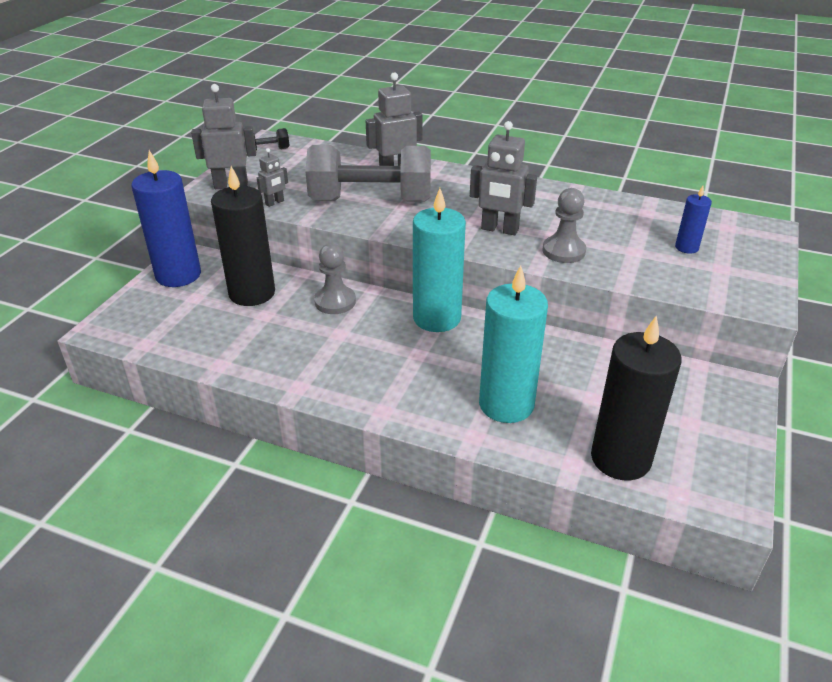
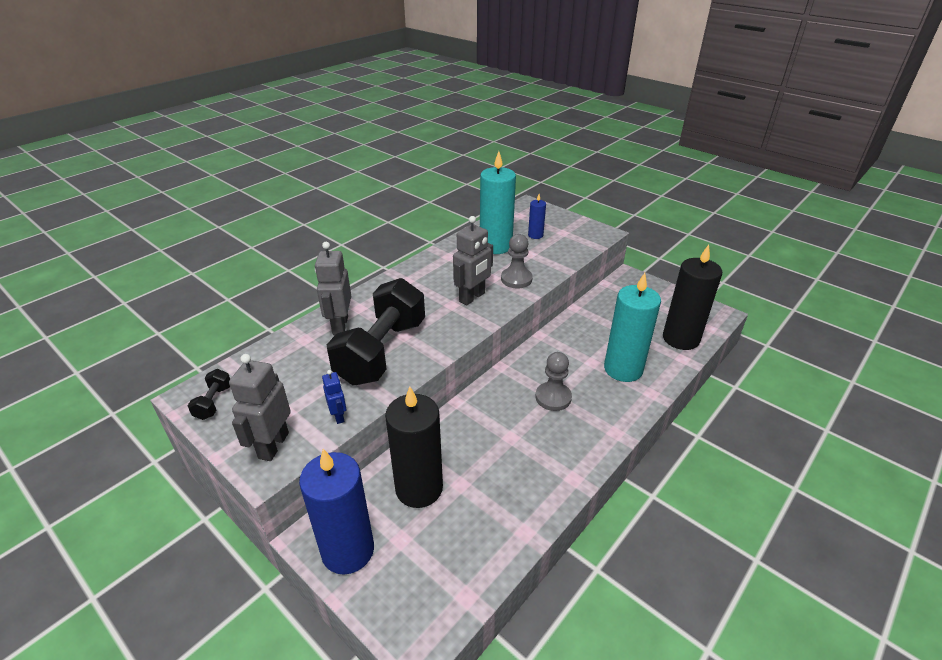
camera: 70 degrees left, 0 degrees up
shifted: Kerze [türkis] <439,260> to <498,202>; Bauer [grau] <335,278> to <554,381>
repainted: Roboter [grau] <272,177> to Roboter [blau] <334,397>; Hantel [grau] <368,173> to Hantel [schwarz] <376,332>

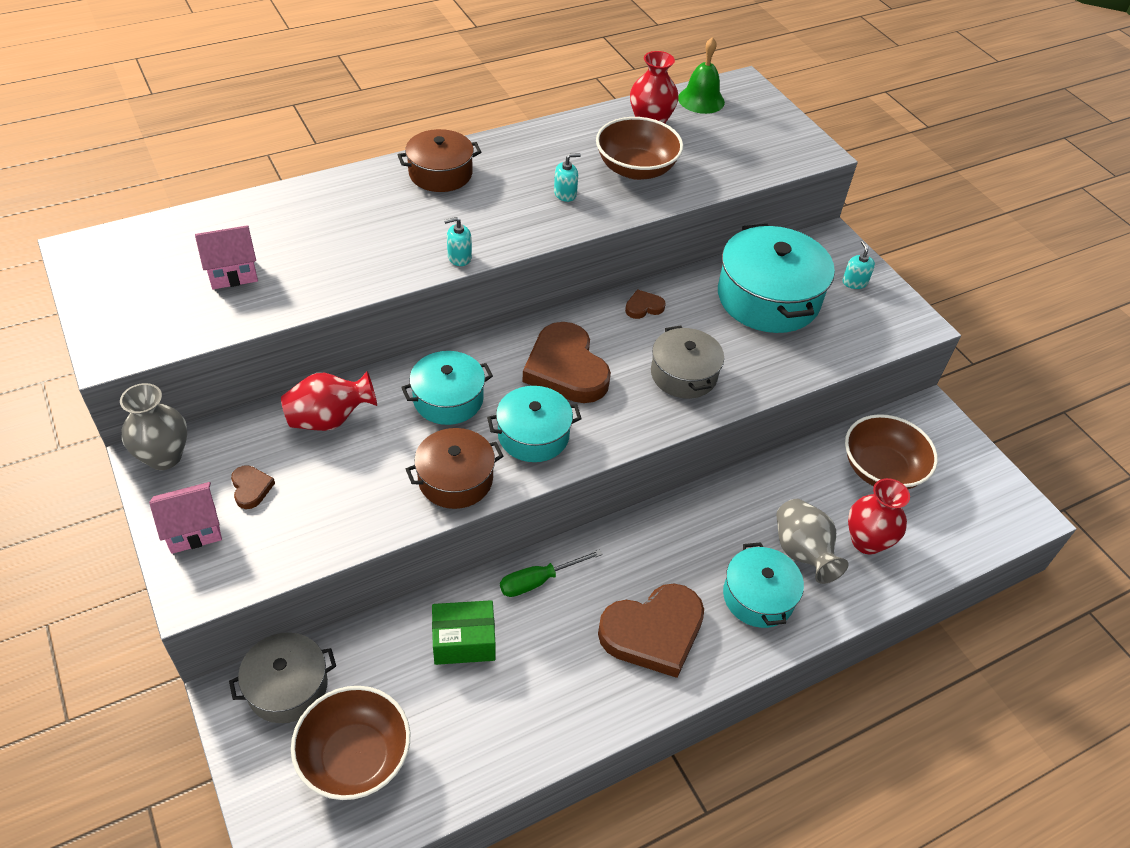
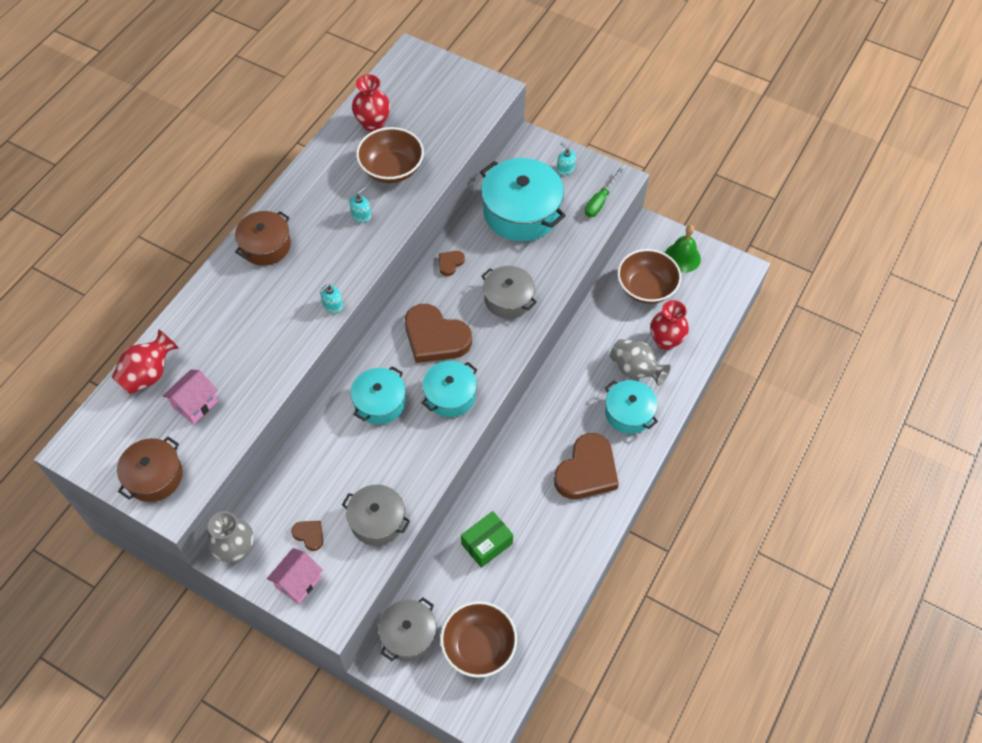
camera: 30 degrees left, 10 degrees up
new: Kochtopf [grau] <376,515>
shifted: Vase [rot] <329,401> to <145,361>; Kochtopf [braun] <454,468> to <150,469>; Schraubenzieher [grün] <551,573> to <604,192>; Glocke [grün] <701,75> to <683,249>

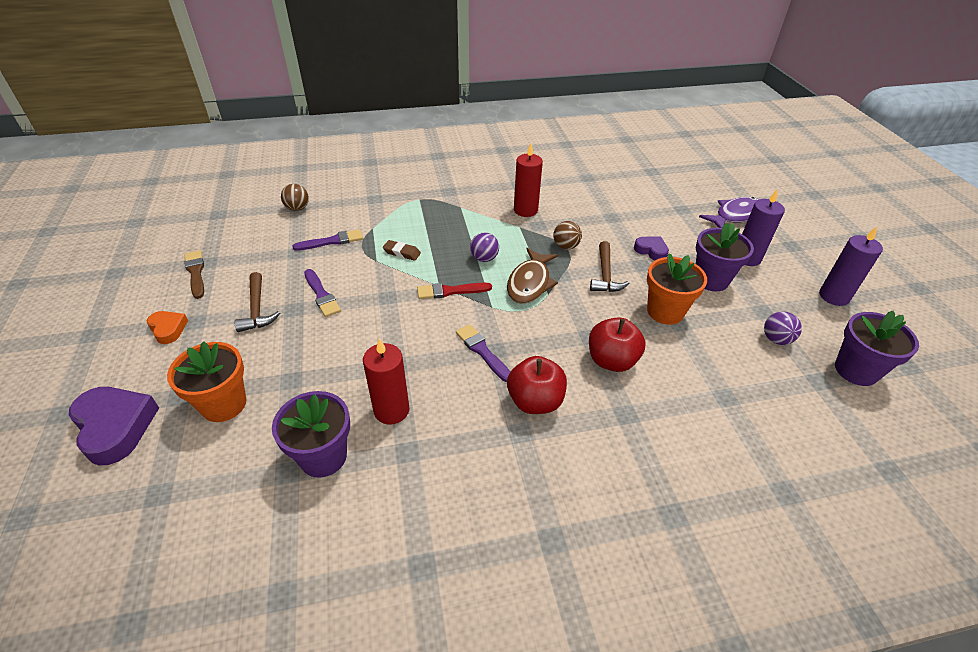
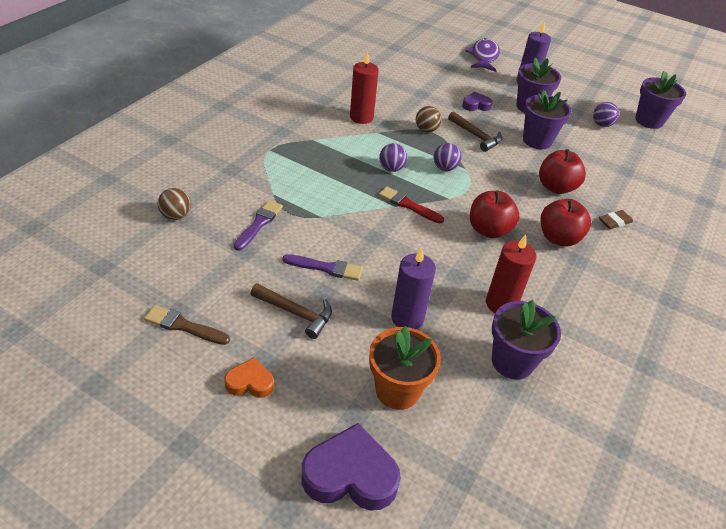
camera: 50 degrees left, 0 degrees up
shifted: Kerze [lila] <851,266> to <413,288>; Radiergummi [braun] <402,250> to <616,219>
swapped: Fisch [braun] <532,276> to Ball [lila] <447,157>; Pinsel [lila] <483,353> to Apfel [rot] <494,214>
repainted: Blumentopf [orange] <677,289> to Blumentopf [lila] <547,119>
rotated: Pinsel [rot] <454,291> = <411,205> 90 degrees clockwise

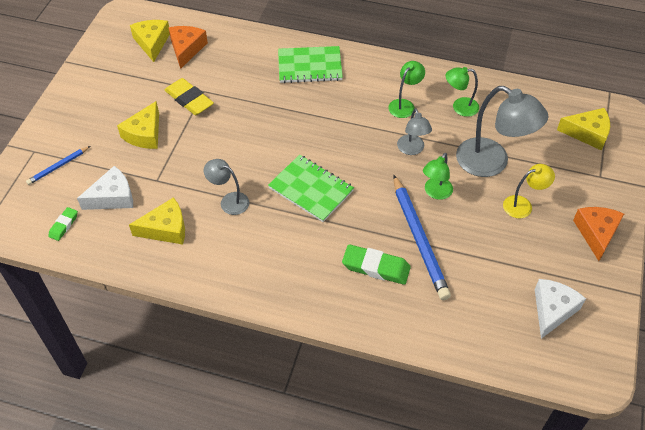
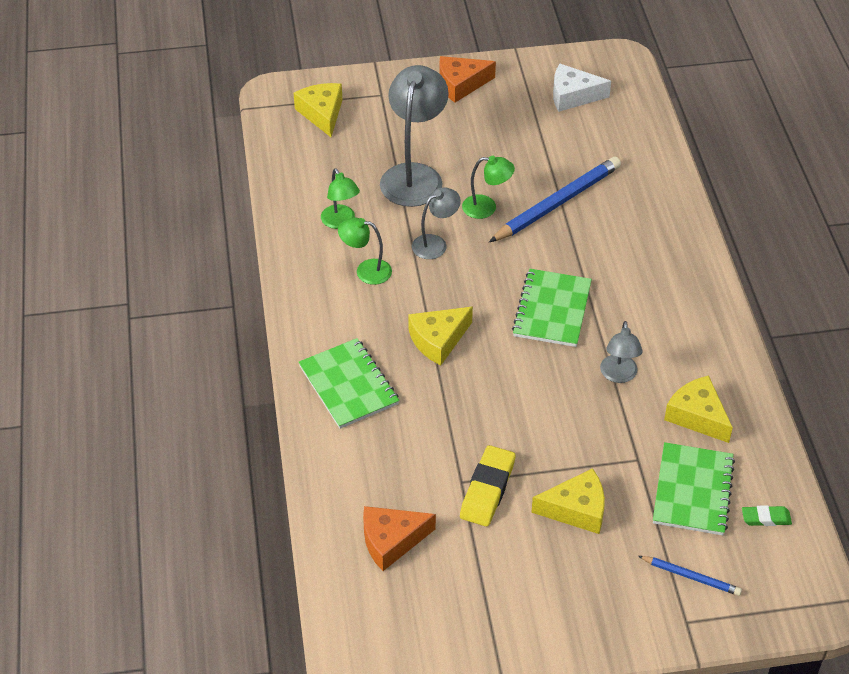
camera: 115 degrees left, 5 degrees down
gone: Radiergummi [grün] <376,264>; Lampe [gelb] <529,191>
shifted: Käse [gelb] <150,41> to <440,336>
swapped: Käse [weiß] <105,188> to Notizbuch [grün] <694,488>

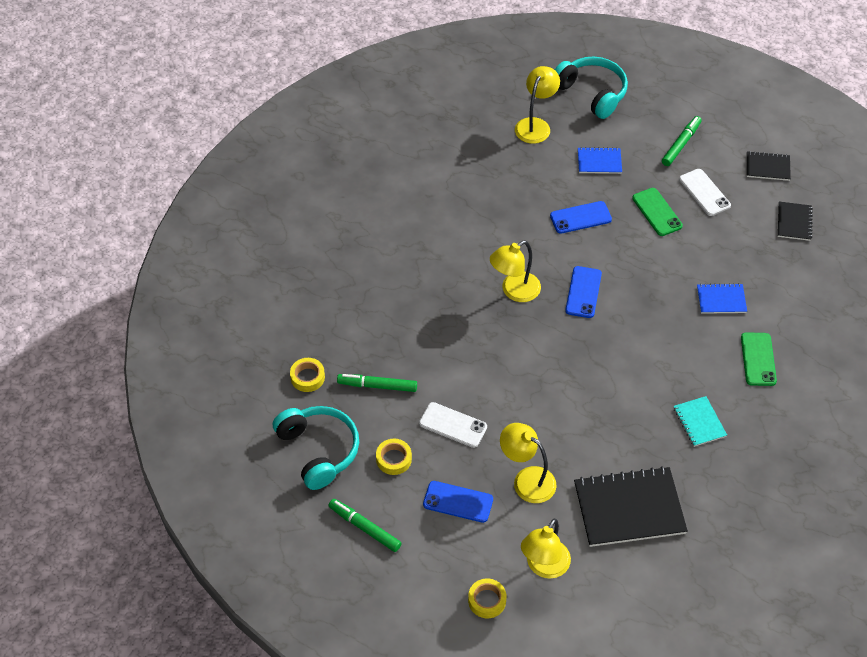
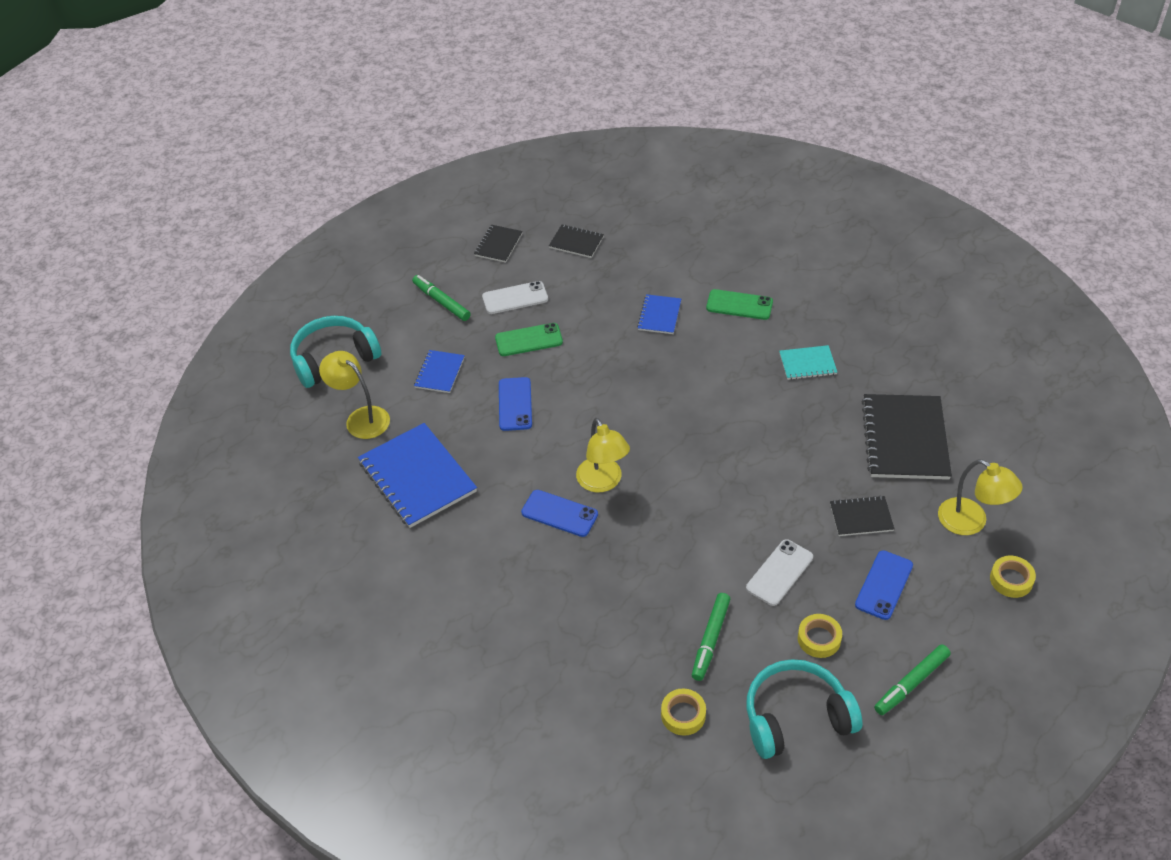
camera: 75 degrees left, 5 degrees down
new: Notizbuch [blau] <417,475>
shifted: Handy [blau] <583,292> to <559,513>
swapped: Lampe [gelb] <528,463> to Notizbuch [schwarz] <862,515>

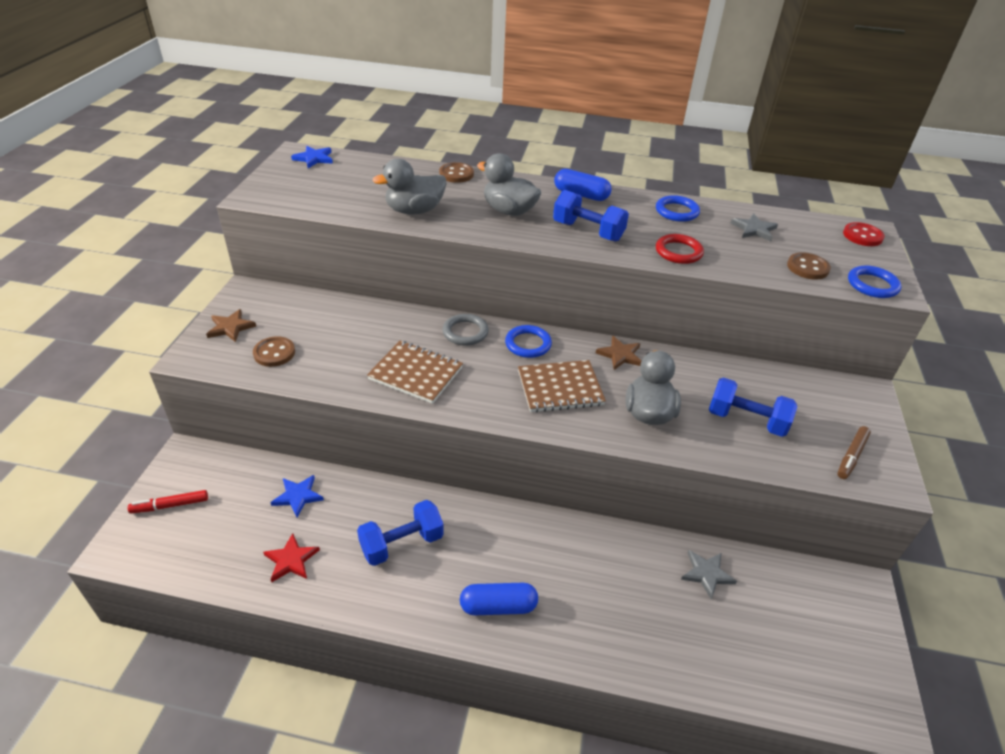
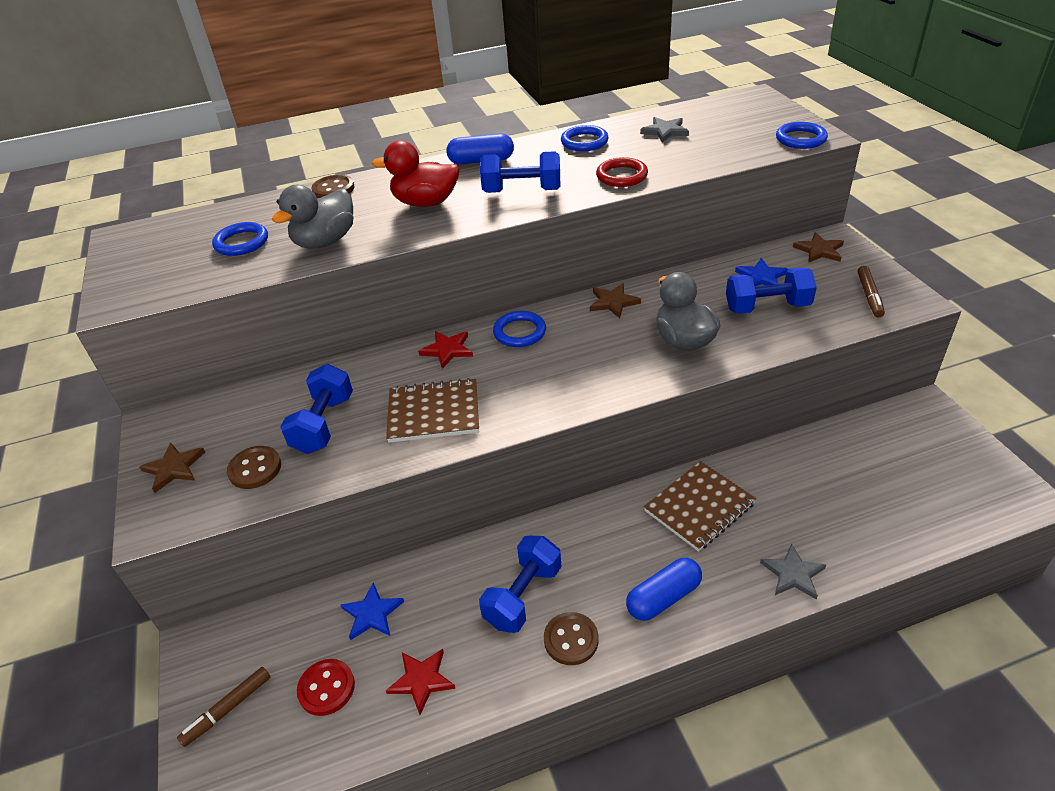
camera: 25 degrees left, 0 degrees up
new: Ring [blau] <240,239>; Hantel [blau] <316,409>; Stern [braun] <818,247>
shifted: Knopf [rot] <864,234> to <326,687>; Knopf [braun] <809,266> to <571,638>; Notizbuch [braun] <562,386> to <700,506>; Stern [blau] <312,157> to <761,272>; Stern [grau] <709,574> to <793,571>
swapped: Ring [grau] <466,330> to Stern [rot] <445,350>
repainted: Filzstift [rot] <168,501> to Filzstift [braun] <223,707>; Ente [grau] <509,184> to Ente [rot] <416,174>

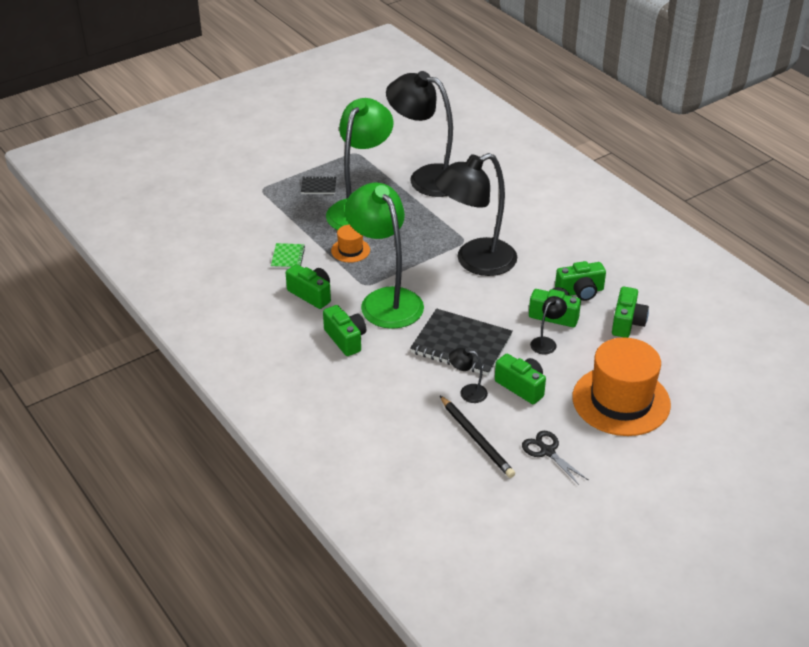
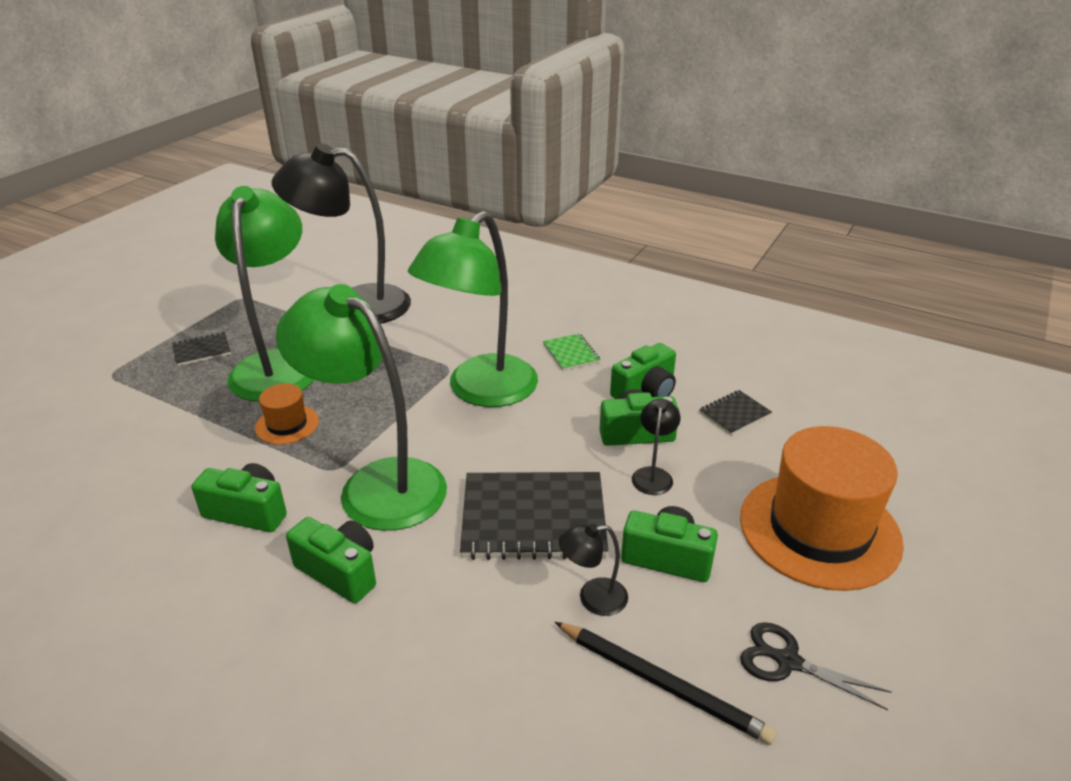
camera: 25 degrees left, 5 degrees down
shifted: Notizbuch [grün] <288,255> to <571,352>
swapped: Kamera [grün] <630,312> to Notizbuch [schwarz] <735,412>
repainted: Lampe [schwarz] <475,214> to Lampe [grün] <473,309>

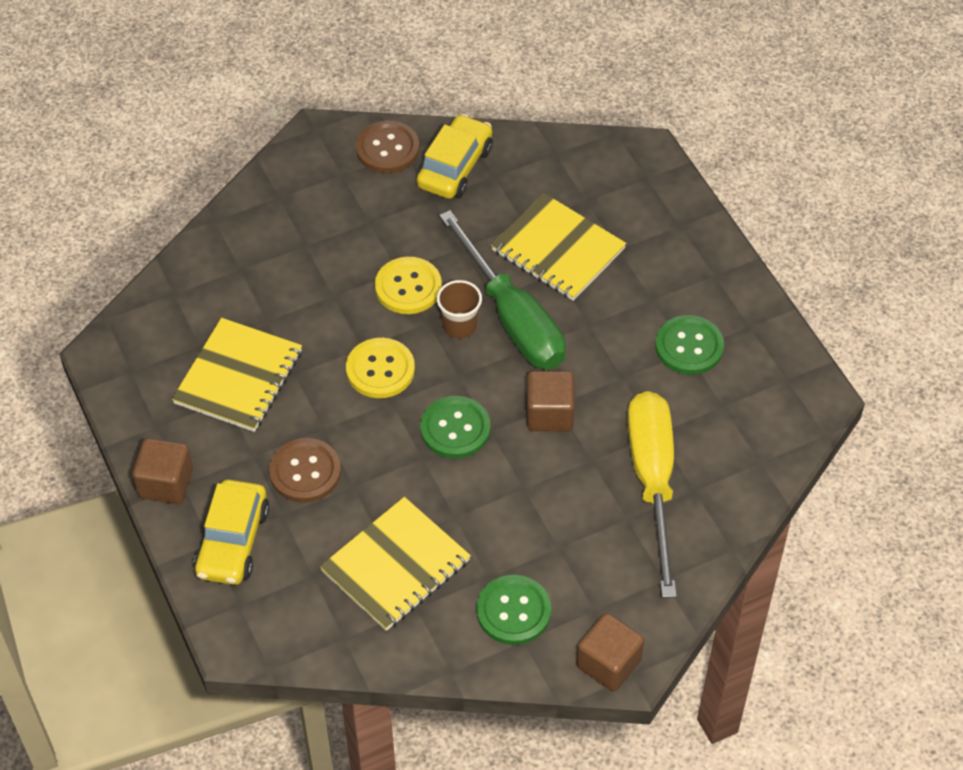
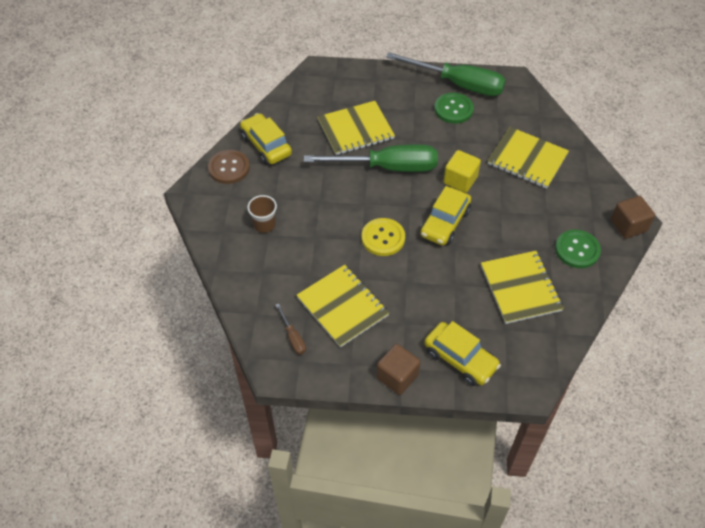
camera: 60 degrees left, 0 degrees up
gone: Knopf [braun] <305,470>; Knopf [gelb] <408,285>
new: Schraubenzieher [braun] <291,329>; Schraubenzieher [grün] <446,74>
shifted: Becher [braun] <459,309> to <262,214>
swapped: Knopf [grün] <455,427> to Auto [gelb] <445,215>; Schraubenzieher [gelb] <652,494> to Notizbuch [gelb] <528,158>
repainted: Kubus [braun] <551,401> to Kubus [gelb] <462,171>

